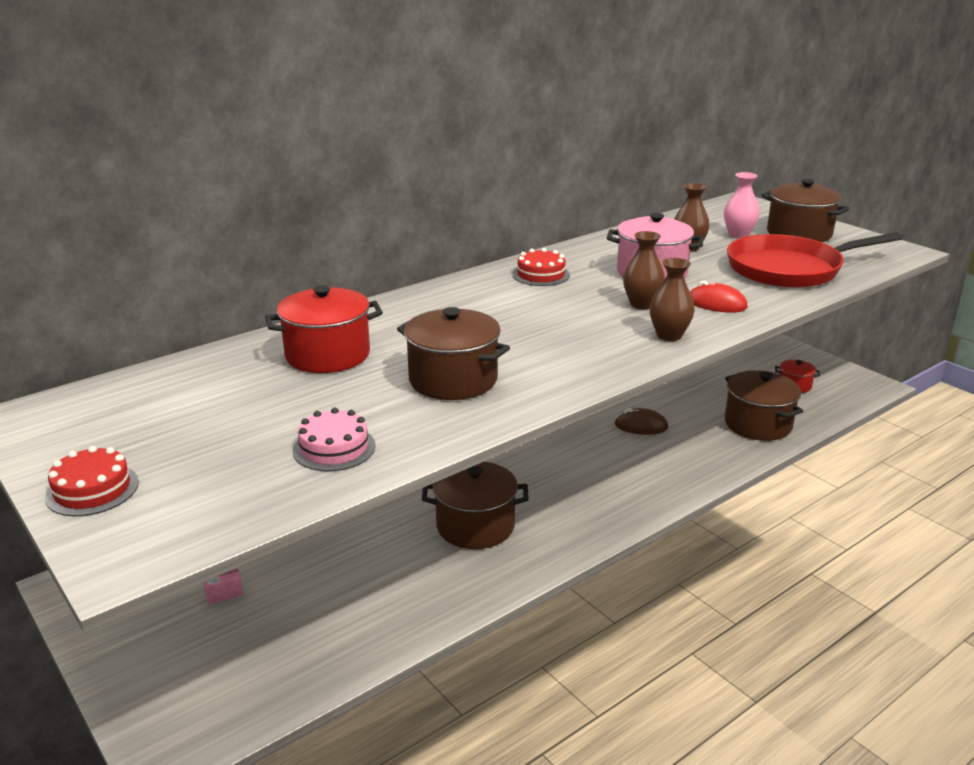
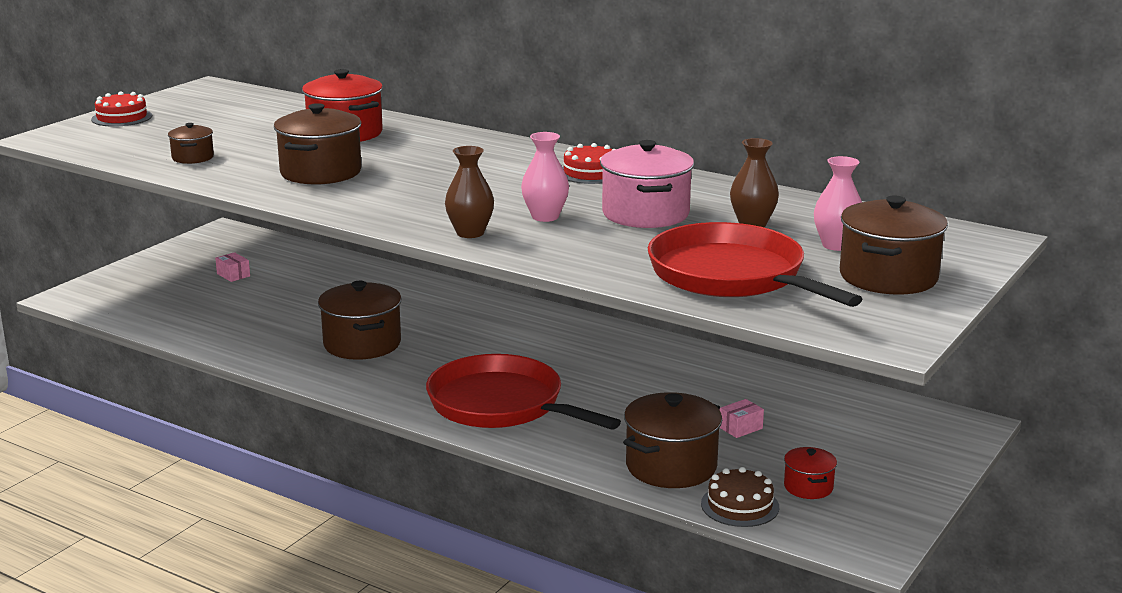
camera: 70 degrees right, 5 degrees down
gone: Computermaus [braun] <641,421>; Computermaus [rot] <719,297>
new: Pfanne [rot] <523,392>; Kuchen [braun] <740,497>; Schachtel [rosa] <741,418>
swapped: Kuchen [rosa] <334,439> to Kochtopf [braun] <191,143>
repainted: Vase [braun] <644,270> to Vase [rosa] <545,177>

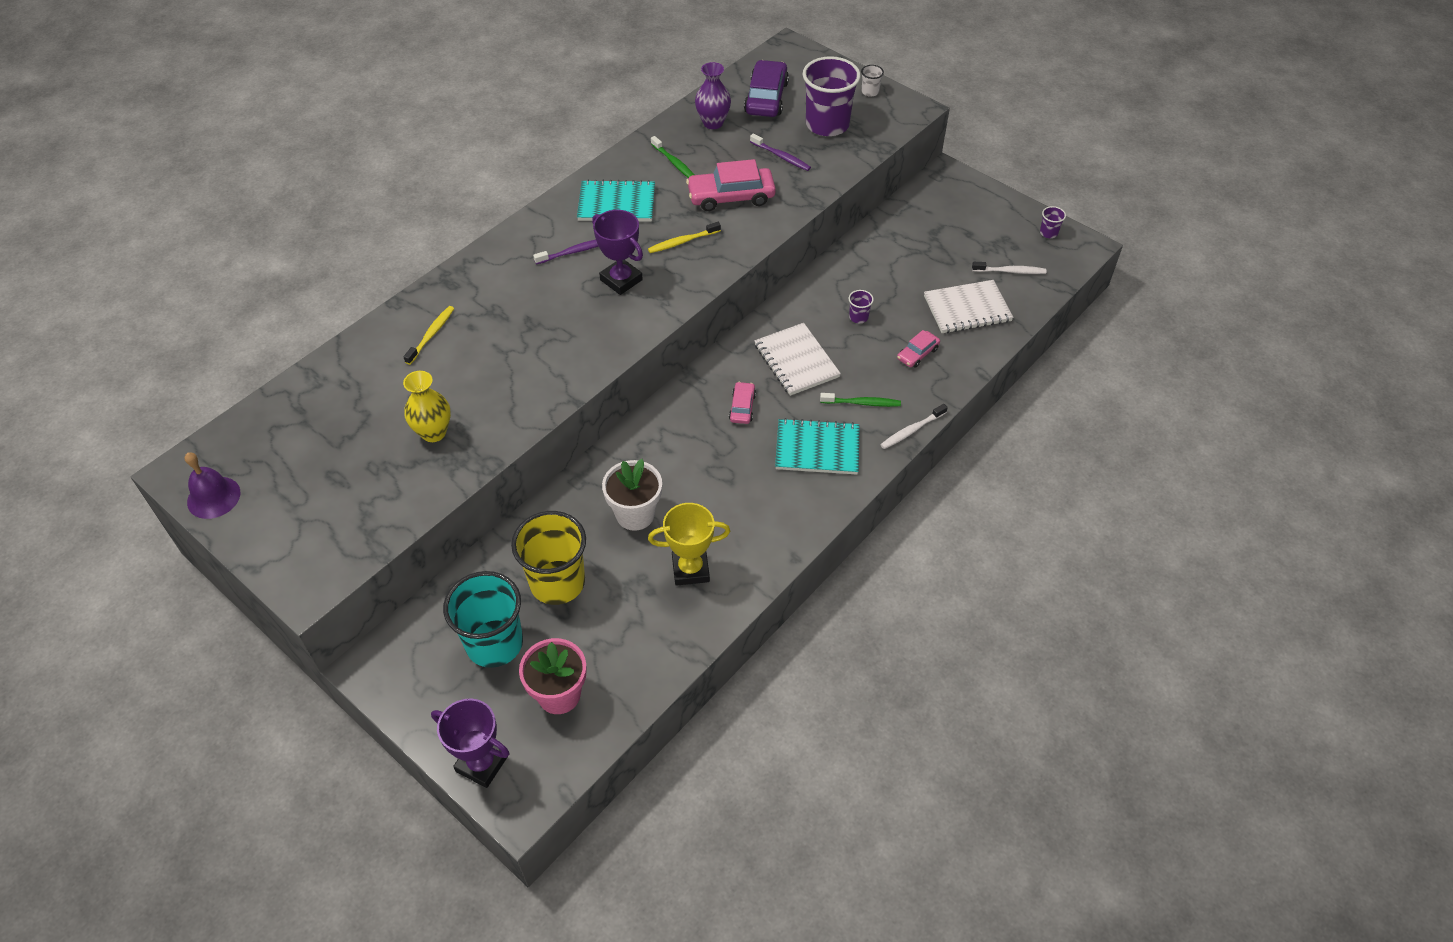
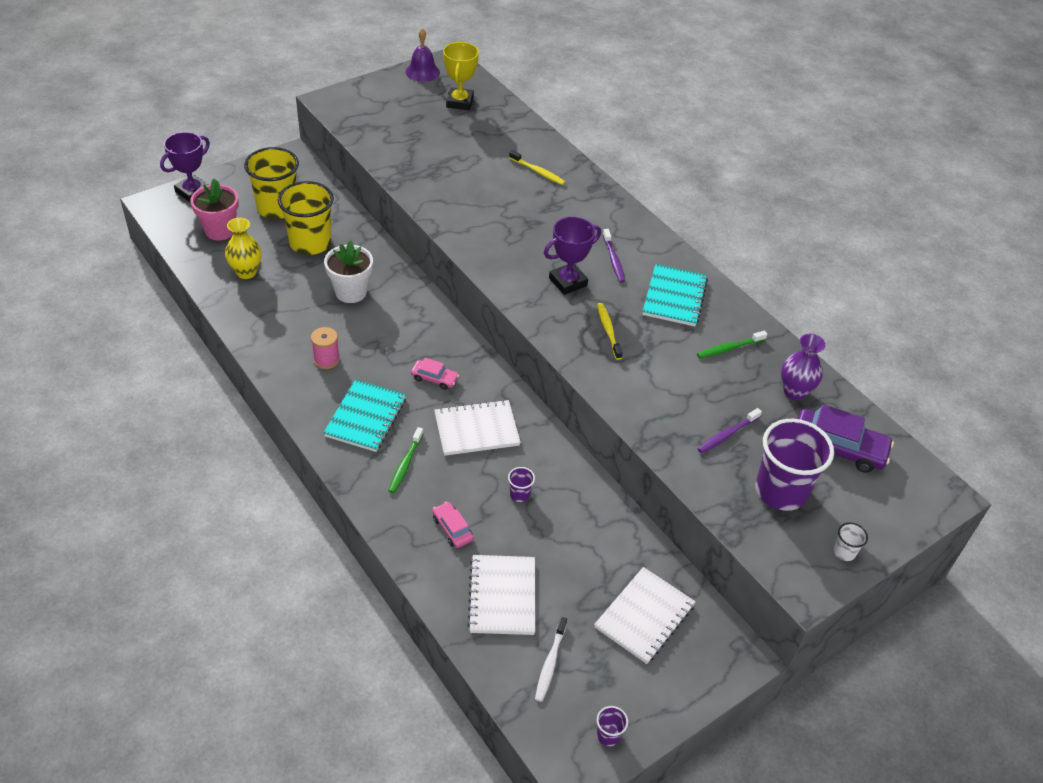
camera: 100 degrees right, 5 degrees down
gone: Auto [rosa] <731,185>; Zahnbürste [weiß] <914,426>
new: Garnrolle [rosa] <325,348>; Notizbuch [weiß] <645,615>
shifted: Vase [gelb] <427,406> to <243,248>; Pokal [gelb] <689,544> to <461,76>
repainted: Becher [türkis] <483,619> to Becher [gelb] <271,183>

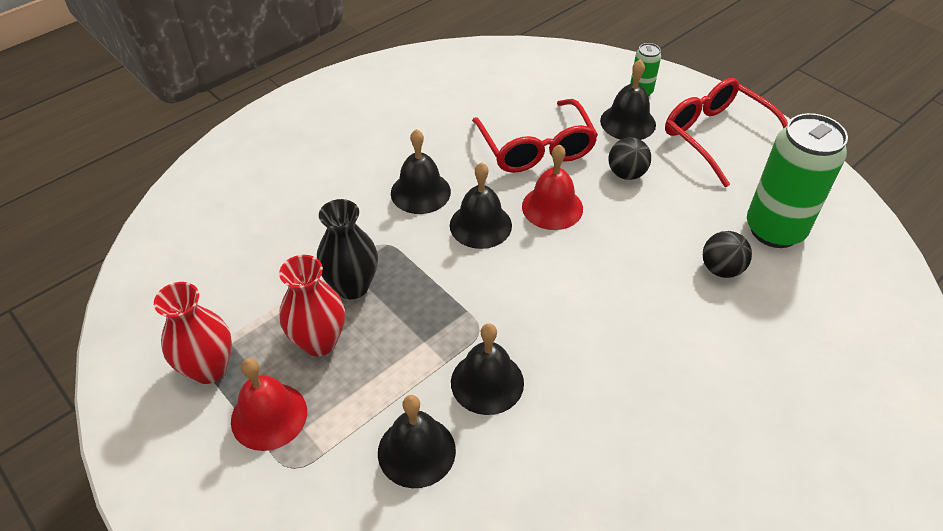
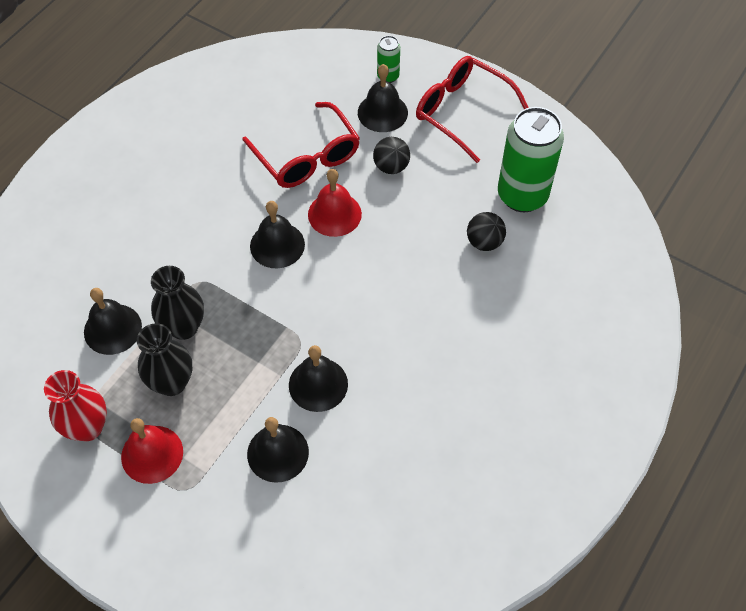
camera: 15 degrees left, 10 degrees up
shifted: Glocke [schwarz] <421,171> to <113,321>
repainted: Vase [rot] <312,305> to Vase [schwarz] <164,359>

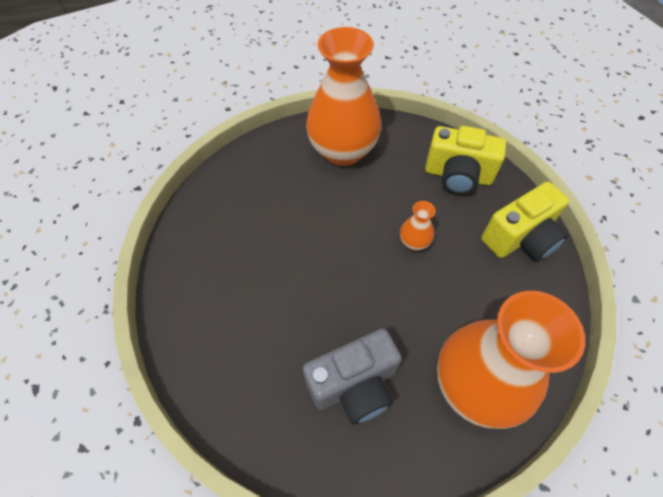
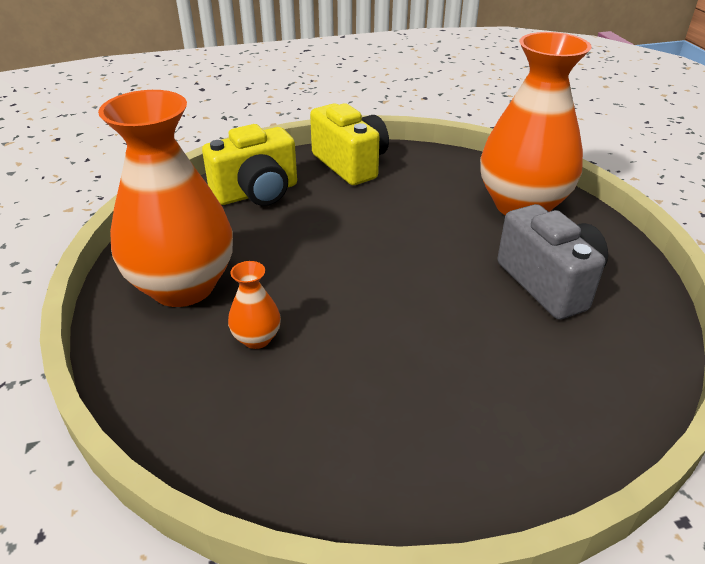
camera: 90 degrees left, 20 degrees down
shifted: Vase [orange] <418,225> to <254,305>
rotated: Kamera [gelb] <465,160> = <249,165> 45 degrees clockwise

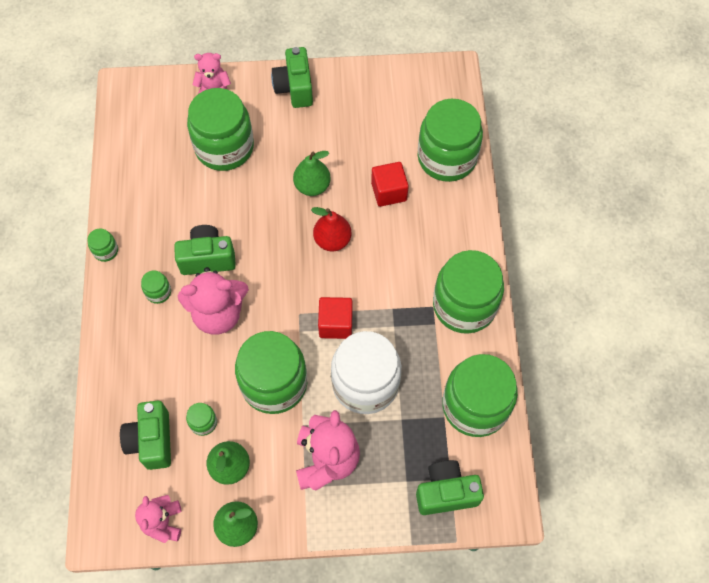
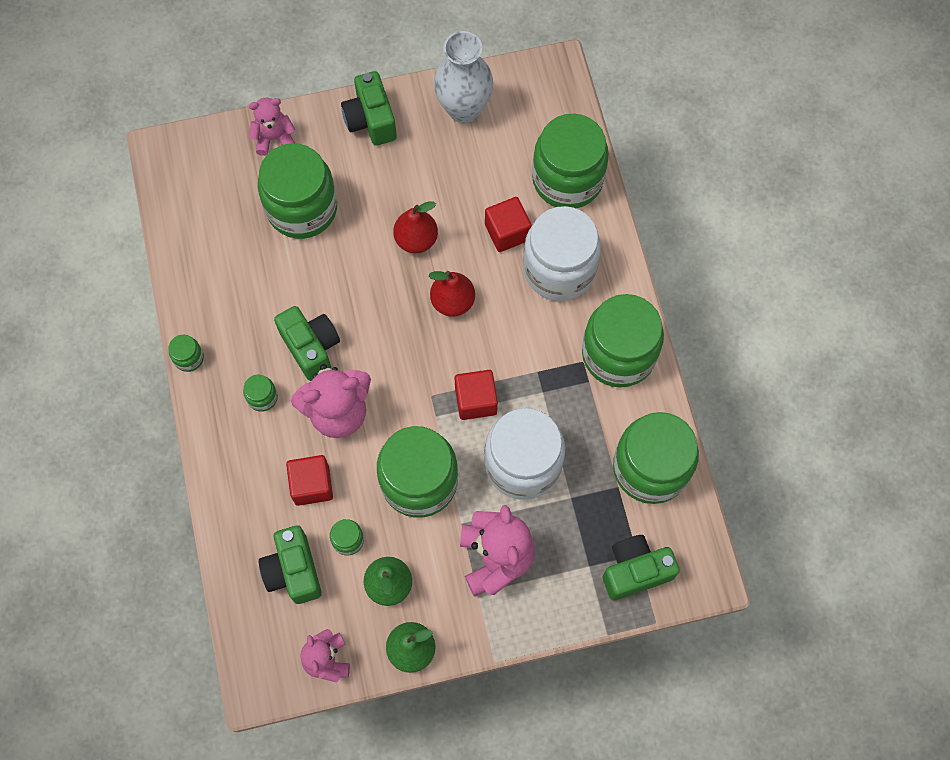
camera: 10 degrees left, 5 degrees up
new: Kubus [rot] <309,480>; Vase [weiß] <463,77>; Einmachglas [weiß] <562,253>
repainted: Birne [grün] <312,173> to Birne [rot] <415,227>
rotated: Kamera [grün] <205,250> = <307,343> 75 degrees clockwise

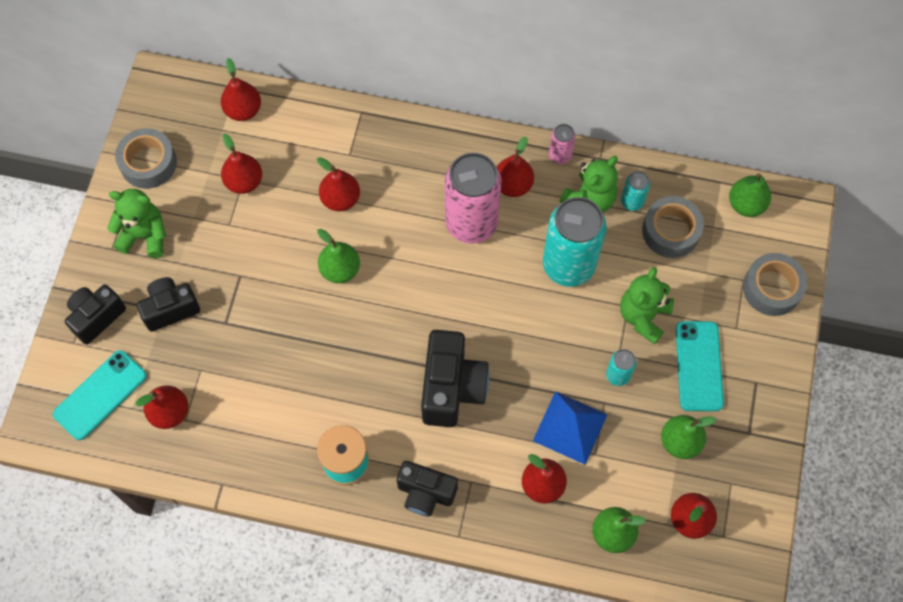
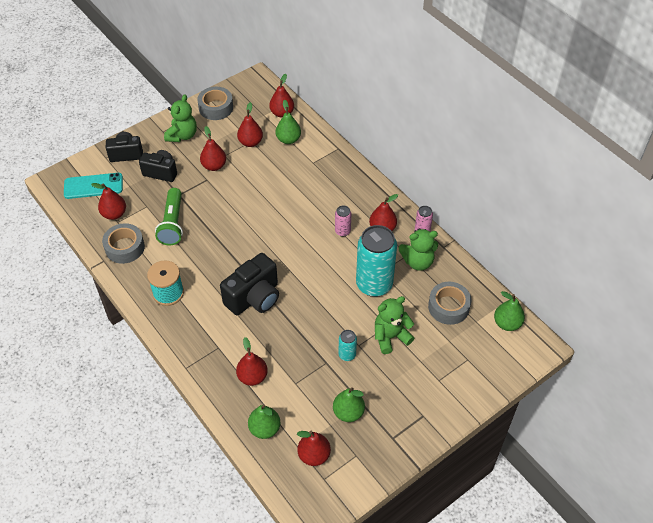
camera: 40 degrees right, 15 degrees down
gone: Kamera [schwarz] <427,489>; Pyramide [blau] <570,428>; Dose [türkis] <635,191>; Handy [türkis] <700,366>
new: Taschenlampe [grün] <169,217>
shifted: Klebeband [grau] <775,284> to <123,243>; Birne [rot] <338,184> to <213,148>; Birne [grün] <338,256> to <288,121>
rotated: Teddybär [grün] <136,223> = <180,118> 60 degrees clockwise
scaled: Dose [rosa] <473,198> = <343,221> x0.45

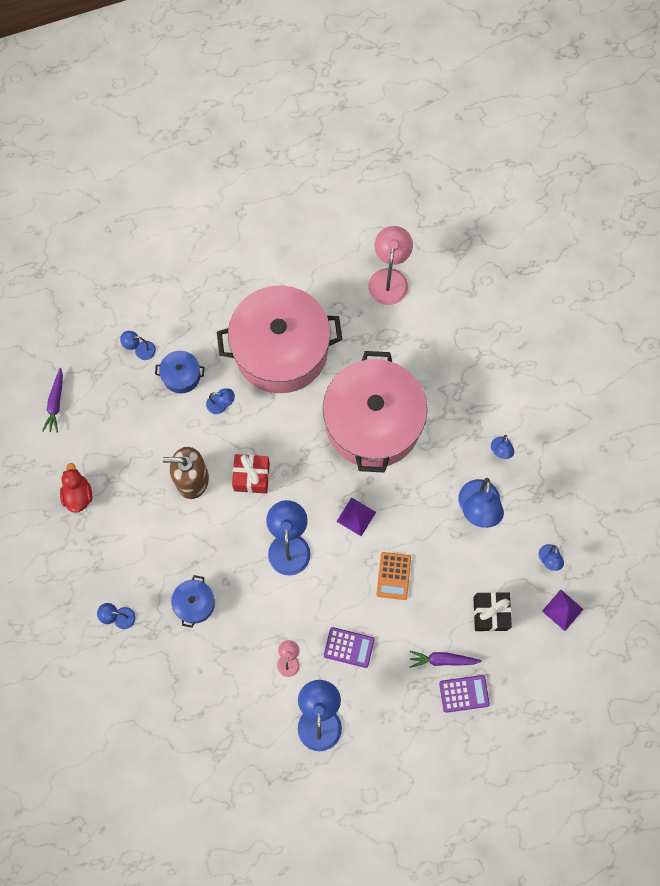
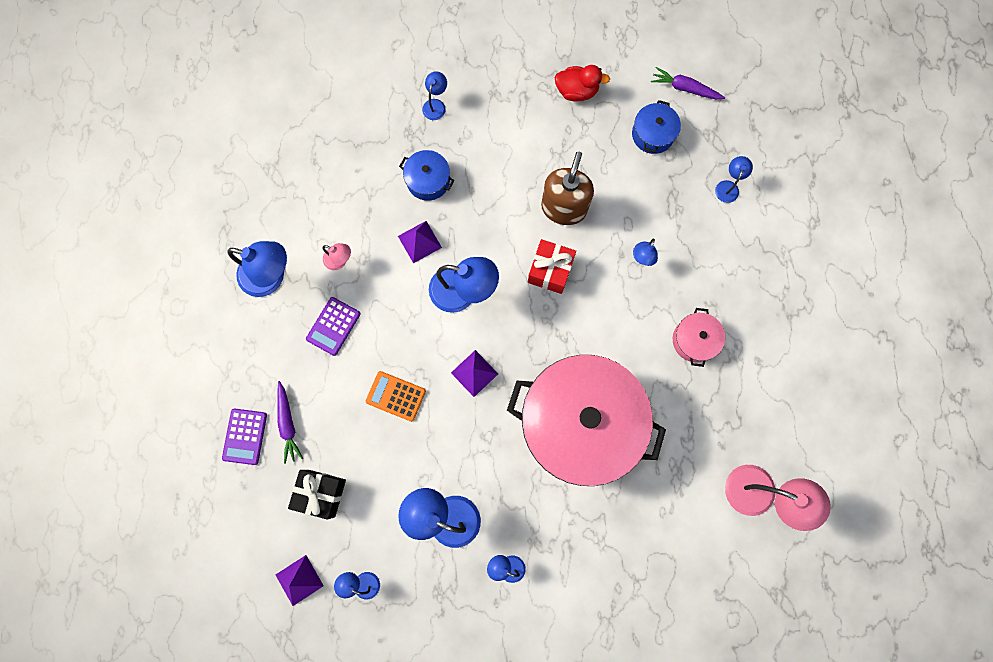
camera: 105 degrees right, 5 degrees up
new: Pyramide [lila] <420,242>
shifted: Kochtopf [blau] <179,372> to <656,127>
rotated: Karotte [lila] <446,659> = <290,422> 150 degrees clockwise
scaled: Kochtopf [rosa] <279,339> = <699,337> x0.40

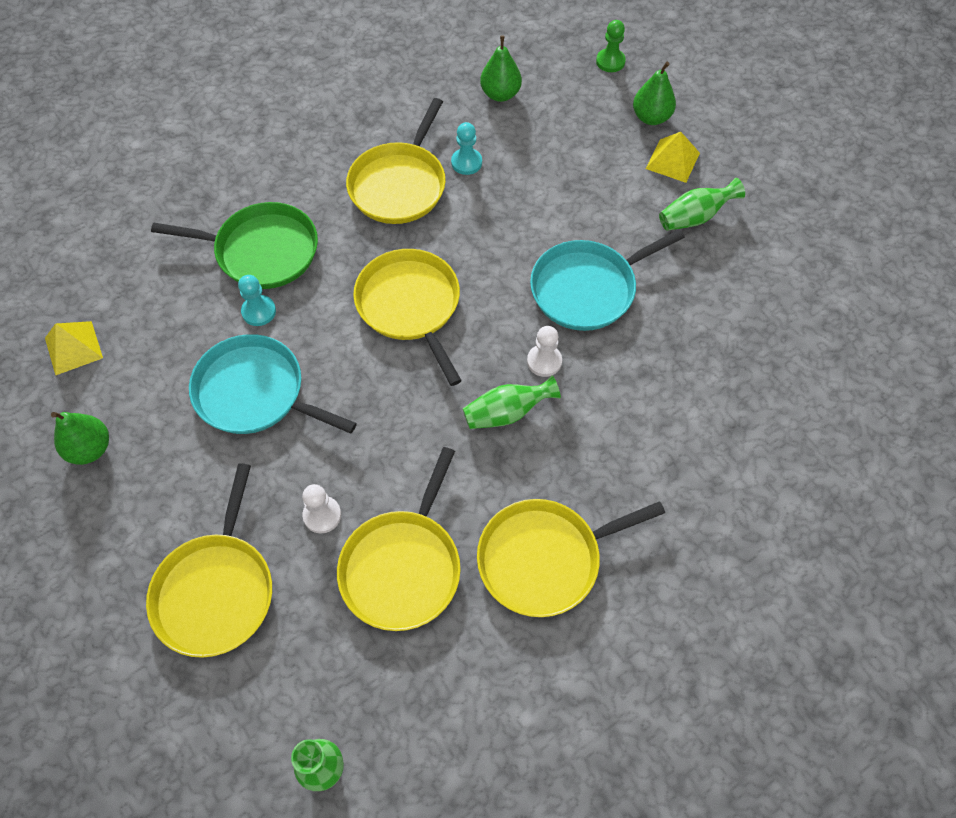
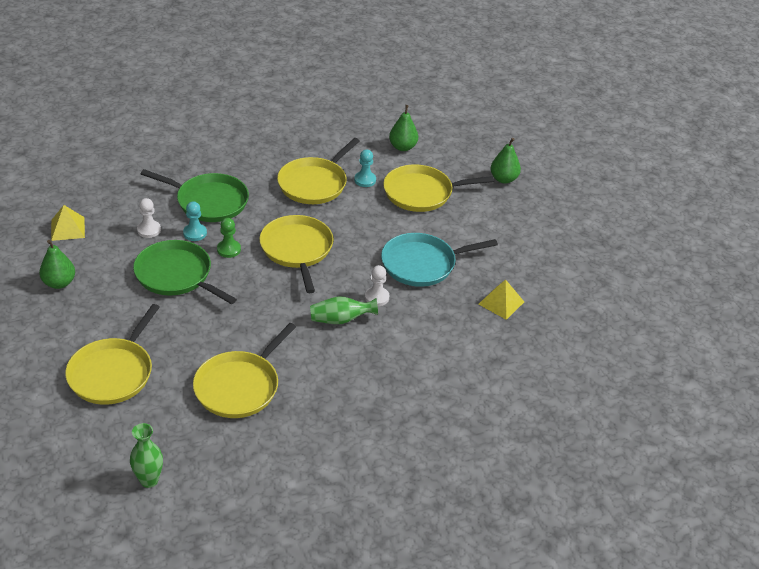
camera: 10 degrees right, 20 degrees down
gone: Vase [grün] <702,204>
shifted: Bauer [weiß] <321,508> to <149,218>; Bauer [grün] <611,46> to <229,238>; Pfanne [gelb] <571,558> to <438,188>; Pyramide [gelb] <673,157> to <501,299>
repainted: Pfanne [türkis] <273,384> to Pfanne [grün] <185,272>

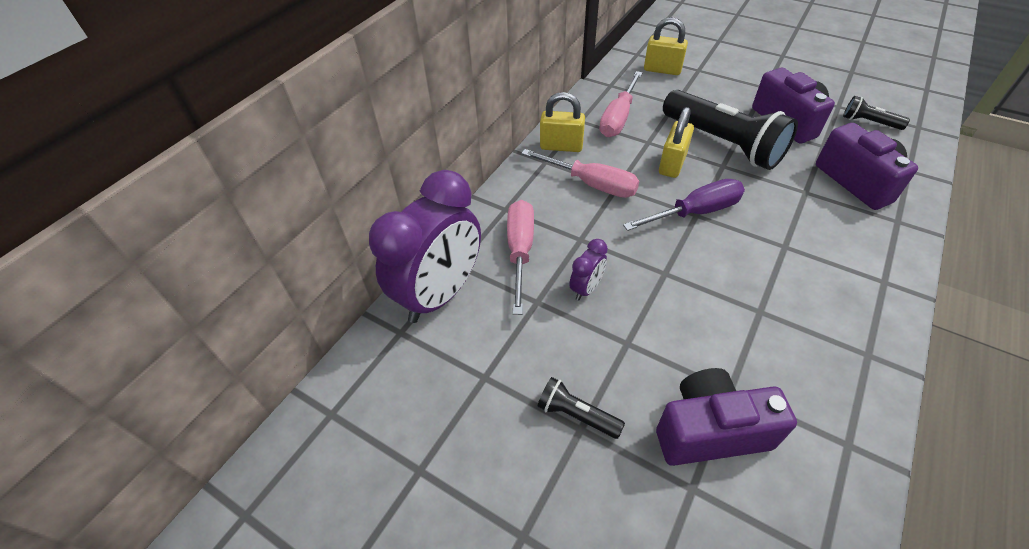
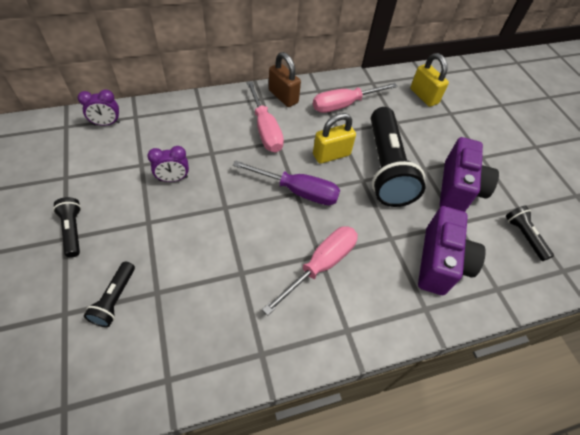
camera: 35 degrees right, 5 degrees up
shifted: Schraubenzieher [rosa] <520,257> to <310,270>
swapped: Kamera [lila] <726,417> to Taschenlampe [schwarz] <109,294>
repainted: Vorhängeschloss [gelb] <562,122> to Vorhängeschloss [braun] <285,79>
scaled: Wecker [lila] <425,246> = <99,107> x0.43

